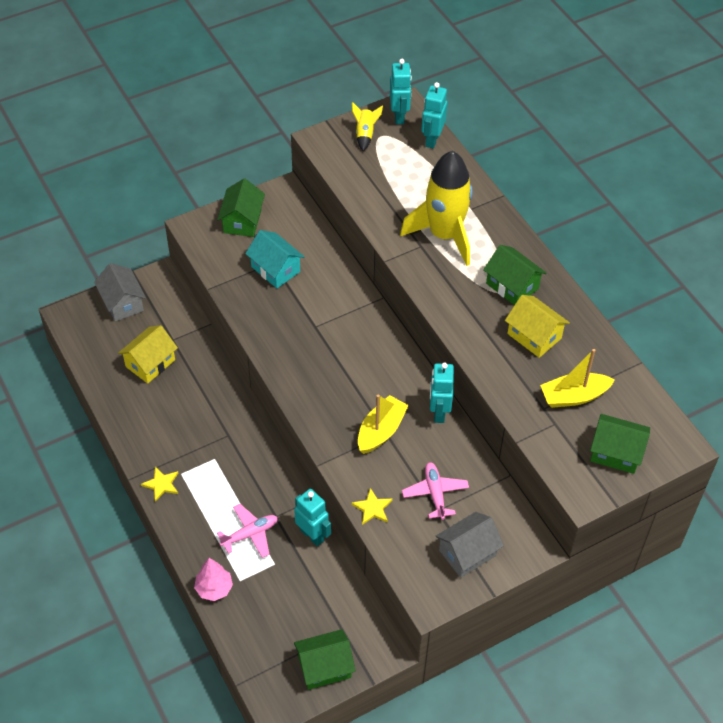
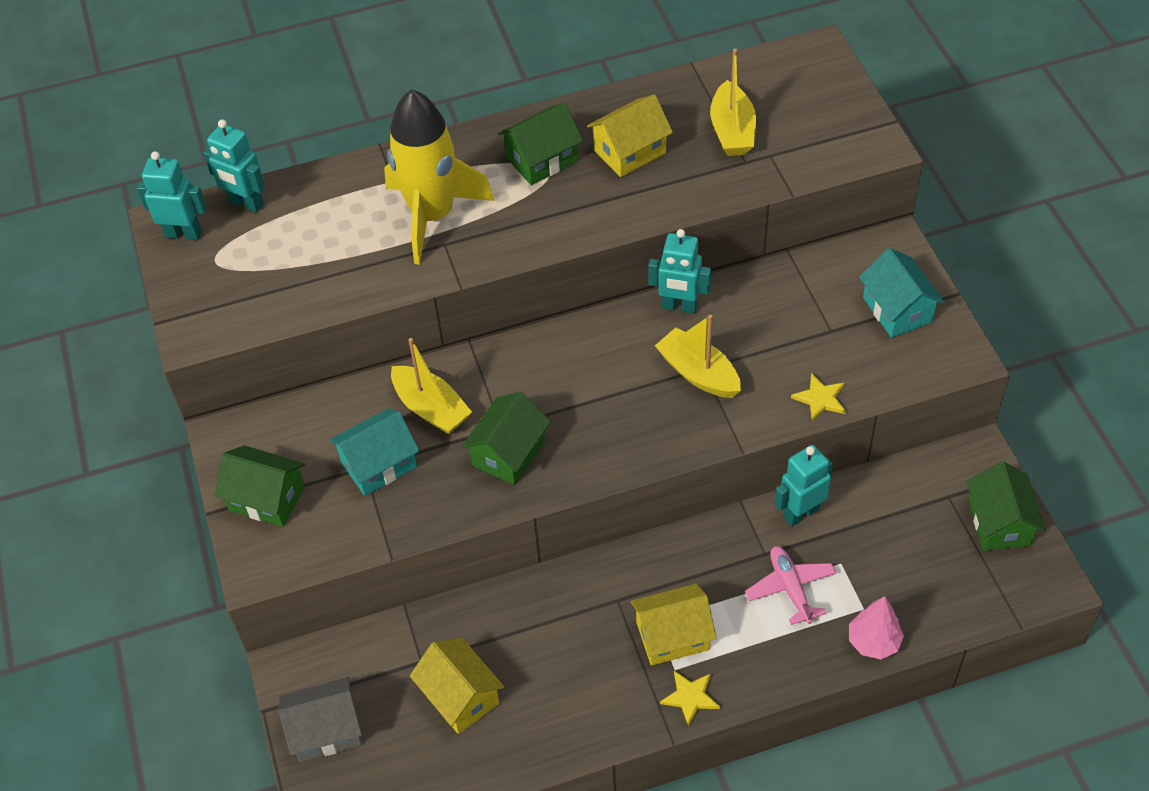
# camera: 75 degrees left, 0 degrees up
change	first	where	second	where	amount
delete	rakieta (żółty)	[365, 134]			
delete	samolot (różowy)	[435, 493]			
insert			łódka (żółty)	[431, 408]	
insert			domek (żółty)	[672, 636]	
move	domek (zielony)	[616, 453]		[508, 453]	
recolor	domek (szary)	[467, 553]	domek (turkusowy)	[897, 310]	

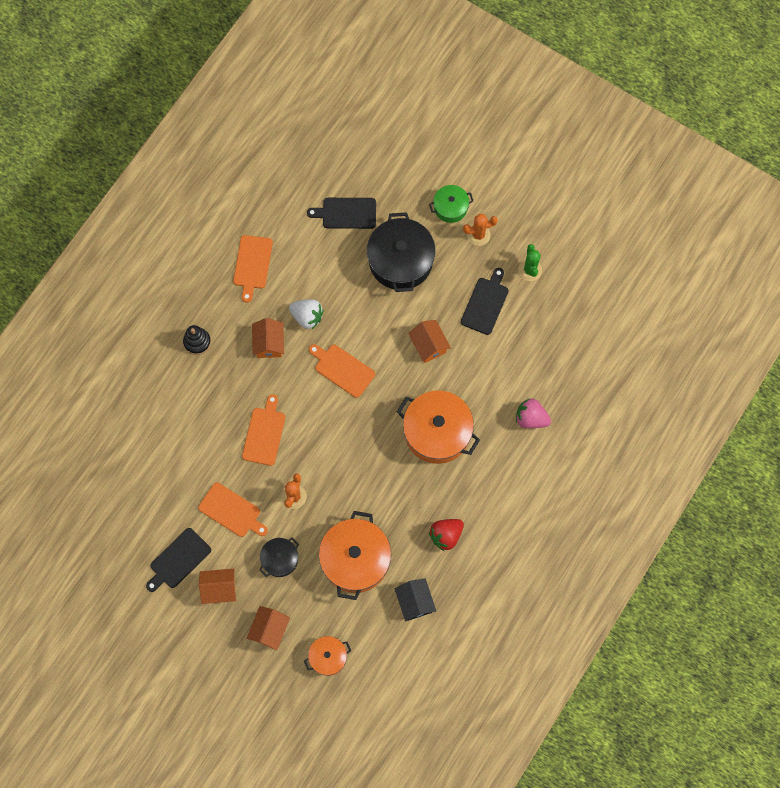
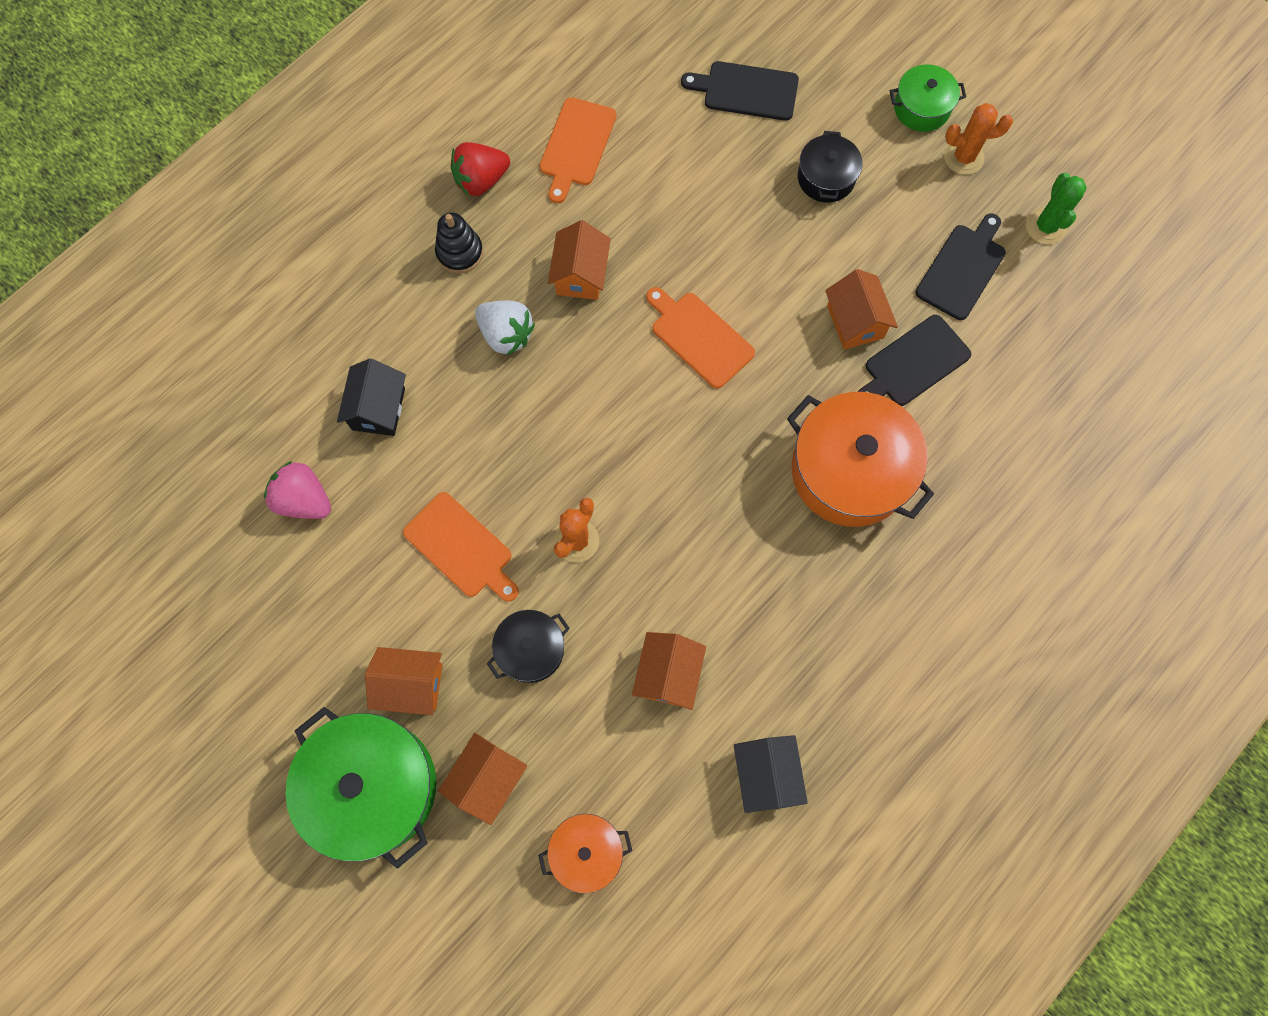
# camera: 10 degrees right, 0 degrees up
change	first	where	second	where	amount
delete	deska do krojenia (pomarańczowy)	[264, 433]			
insert			garnek (zielony)	[373, 786]	
insert			domek (czarny)	[378, 409]	
move	deska do krojenia (czarny)	[178, 560]		[913, 363]	
move	truskawka (biały)	[307, 317]		[506, 335]	
move	truskawka (czerwony)	[446, 535]		[481, 181]	
move	truskawka (różowy)	[531, 418]		[304, 500]	
replace	garnek (pomarańczowy)	[355, 559]	domek (pomarańczowy)	[668, 674]	
resize	garnek (czarny)	[400, 261]		[826, 178]	x0.53

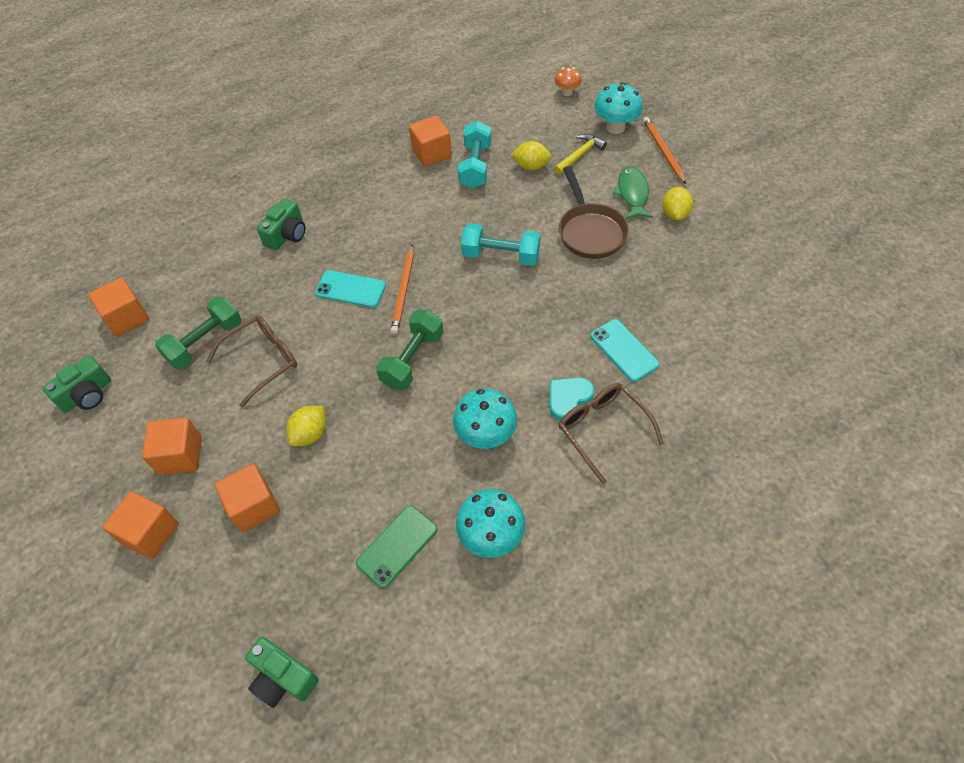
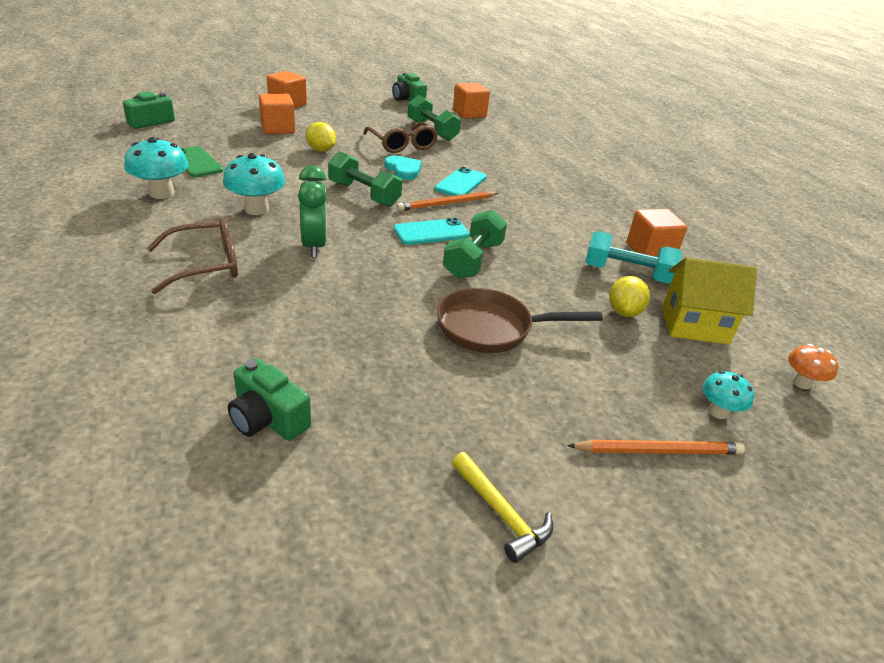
# camera: 95 degrees right, 20 degrees down
change	first	where	second	where	amount
delete	sześcian (pomarańczowy)	[180, 455]			
delete	ryba (zielony)	[632, 194]			
delete	cytryna (żółty)	[675, 214]			
insert			budzik (zielony)	[314, 246]	
insert			domek (żółty)	[694, 326]	
move	aparat fotograficzny (zielony)	[287, 235]		[268, 419]	
move	serce (turkusowy)	[568, 398]		[403, 170]	
move	młotek (żółty)	[580, 155]		[501, 514]	
move	telefon (turkusowy)	[624, 350]		[431, 232]	
recolor	hantel (turkusowy)	[501, 255]	hantel (zielony)	[473, 260]	
rotate	ołówek (pomarańczowy)	[404, 291]		[447, 204]	45 degrees counterclockwise
resize	grzyb (turkusowy)	[615, 127]		[718, 412]	x0.59

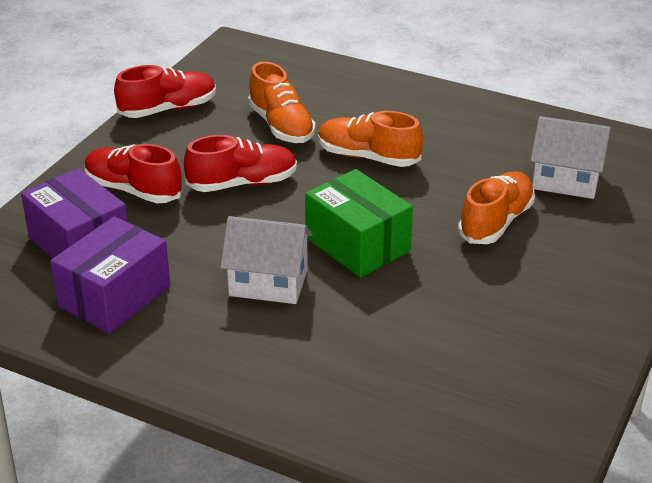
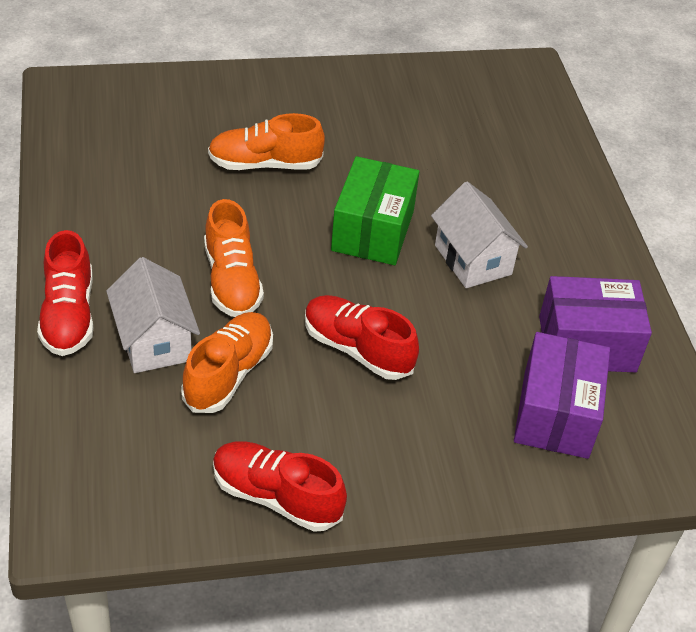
# camera: 130 degrees left, 10 degrees up
change	first	where	second	where	amount
move	but (czerwony)	[133, 190]		[68, 315]	
move	domek (biały)	[566, 180]		[154, 341]	

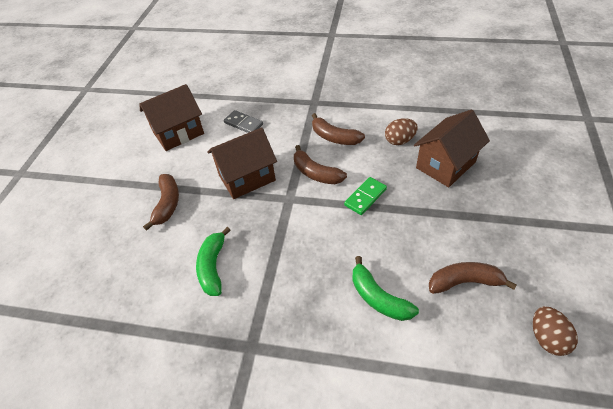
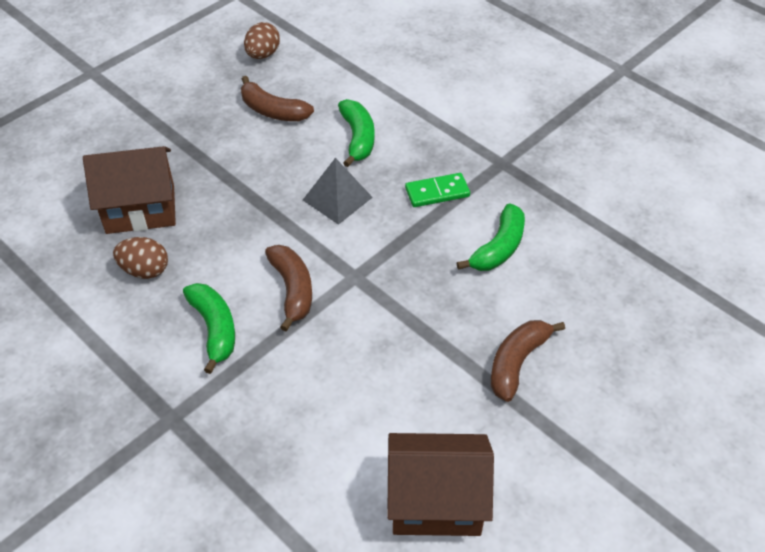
# camera: 150 degrees left, 0 degrees up
change	first	where	second	where	amount
delete	domek (brązowy)	[247, 177]			
delete	kostka domina (szary)	[243, 123]			
insert			piramida (szary)	[337, 198]	
move	kostka domina (zielony)	[365, 197]		[437, 192]	
recolor	banan (brązowy)	[334, 137]	banan (zielony)	[214, 329]	

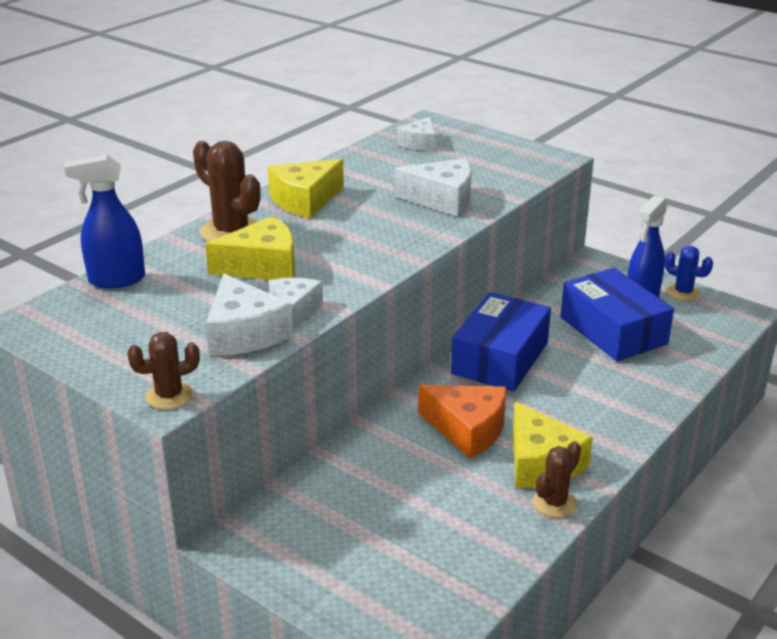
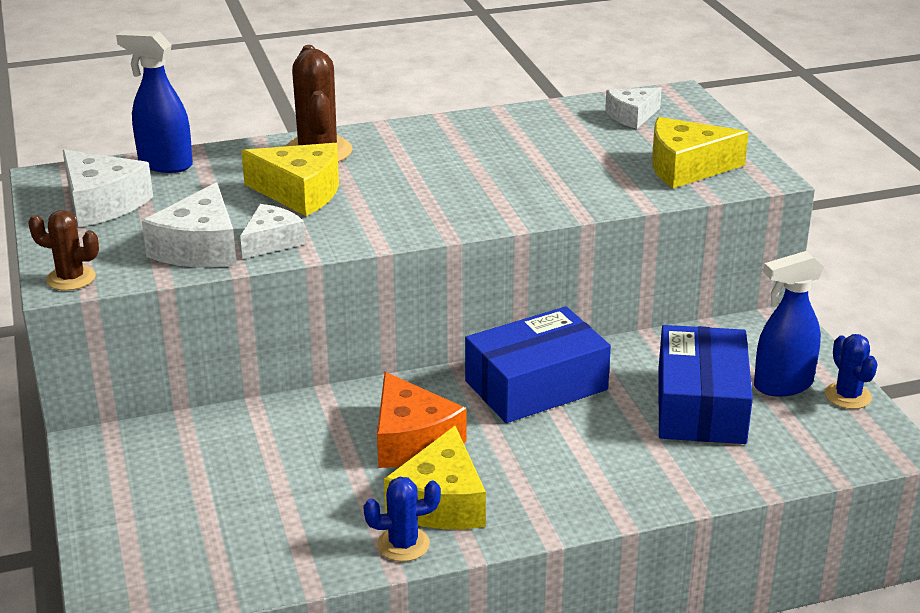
# camera: 35 degrees right, 0 degrees up
change	first	where	second	where	amount
move	ser (żółty)	[305, 200]		[686, 168]	
move	ser (biały)	[442, 199]		[102, 203]	
recolor	kaktus (brązowy)	[554, 503]	kaktus (niebieski)	[403, 544]	

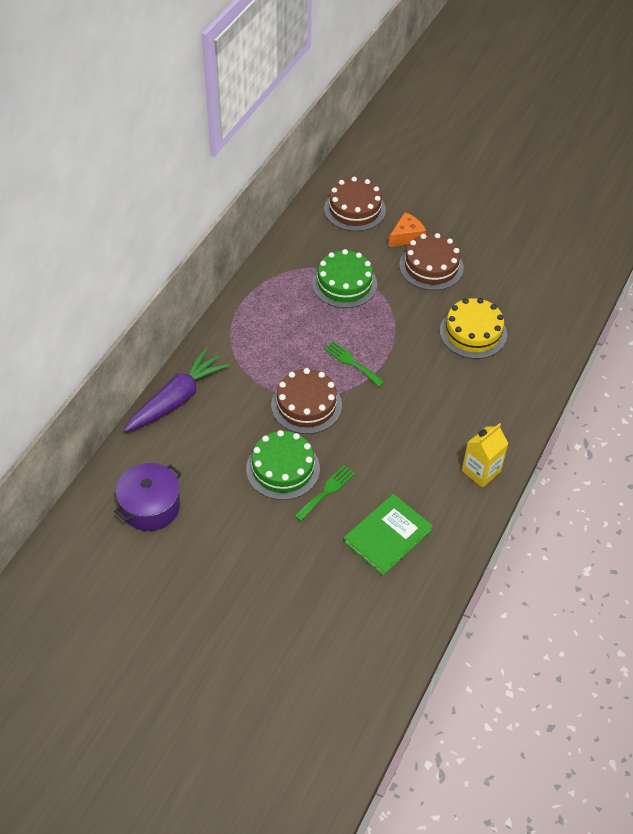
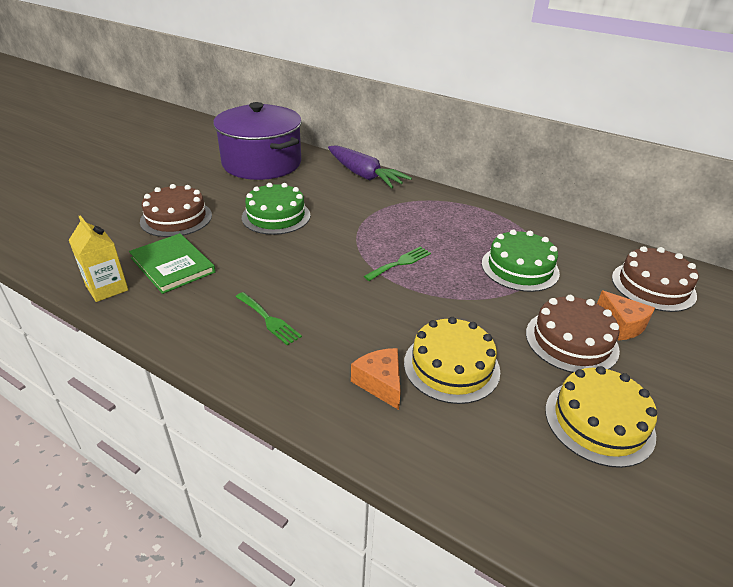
# camera: 95 degrees right, 15 degrees down
change	first	where	second	where	amount
insert			ser (pomarańczowy)	[380, 383]	
insert			tort (żółty)	[599, 421]	
move	tort (brązowy)	[306, 405]		[176, 218]	
move	widelec (zielony)	[327, 491]		[269, 320]	
move	karton mleka (żółty)	[481, 471]		[107, 288]	
resize	garnek (fioletowy)	[150, 507]		[262, 163]	x1.75

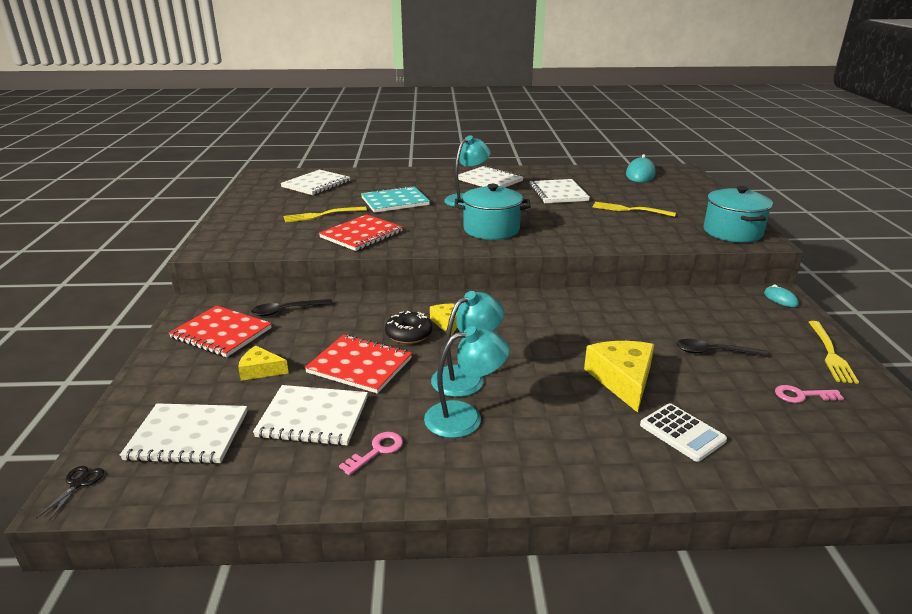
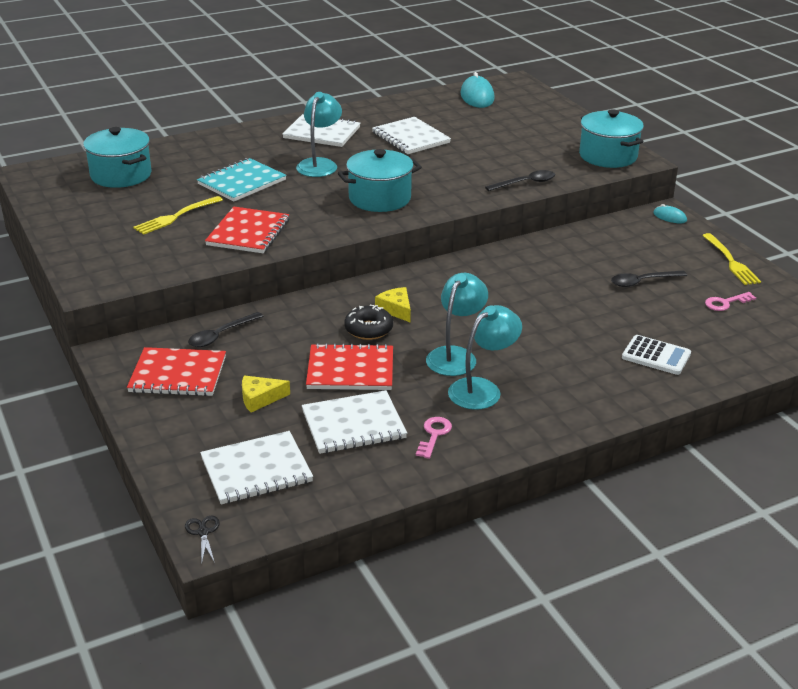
# camera: 25 degrees left, 5 degrees up
change	first	where	second	where	amount
delete	ser (żółty)	[622, 380]			
delete	widelec (żółty)	[629, 210]			
insert			łyżka (czarny)	[525, 183]	
replace	zeszyt (biały)	[316, 184]	garnek (turkusowy)	[121, 175]	

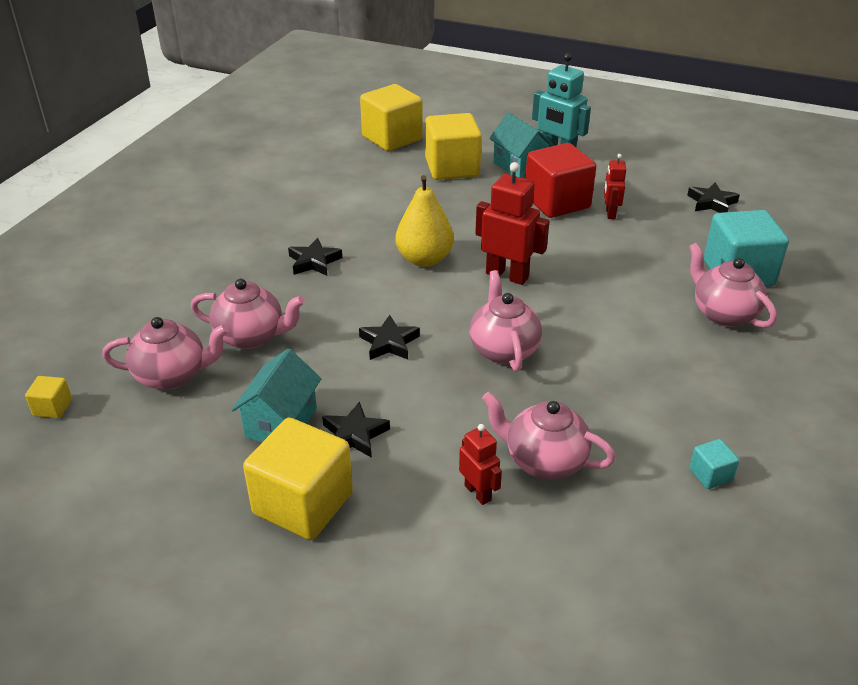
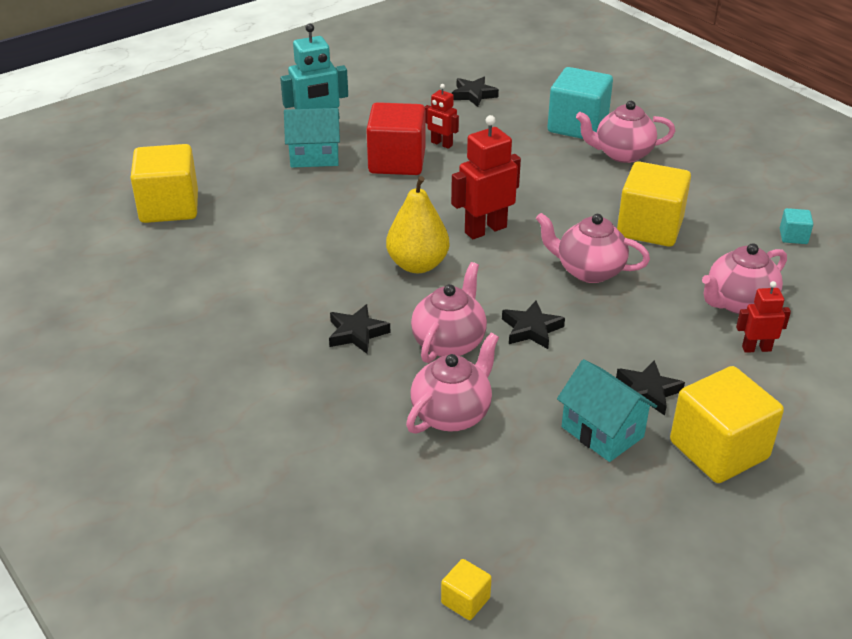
# camera: 60 degrees left, 0 degrees up
change	first	where	second	where	amount
move	imbryk (różowy)	[172, 375]		[449, 342]	
move	sześcian (żółty)	[452, 168]		[649, 228]	

